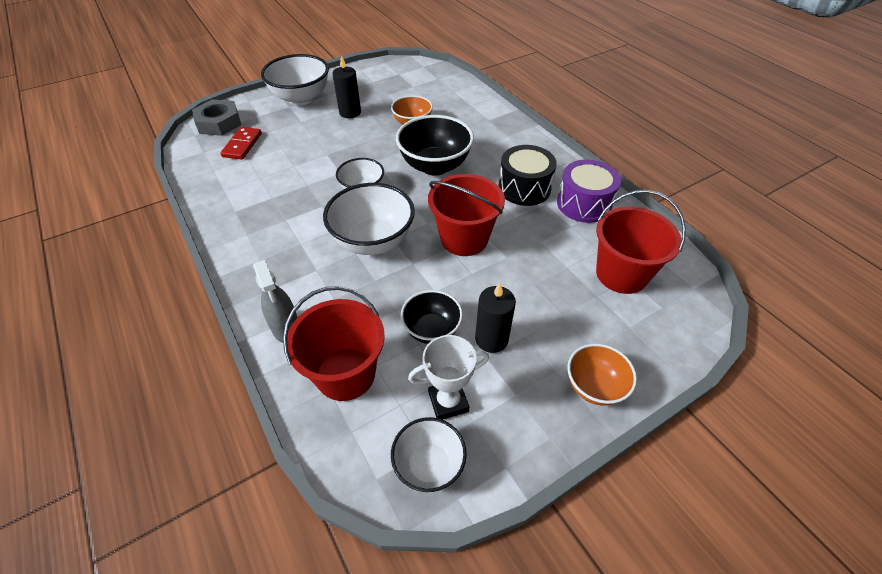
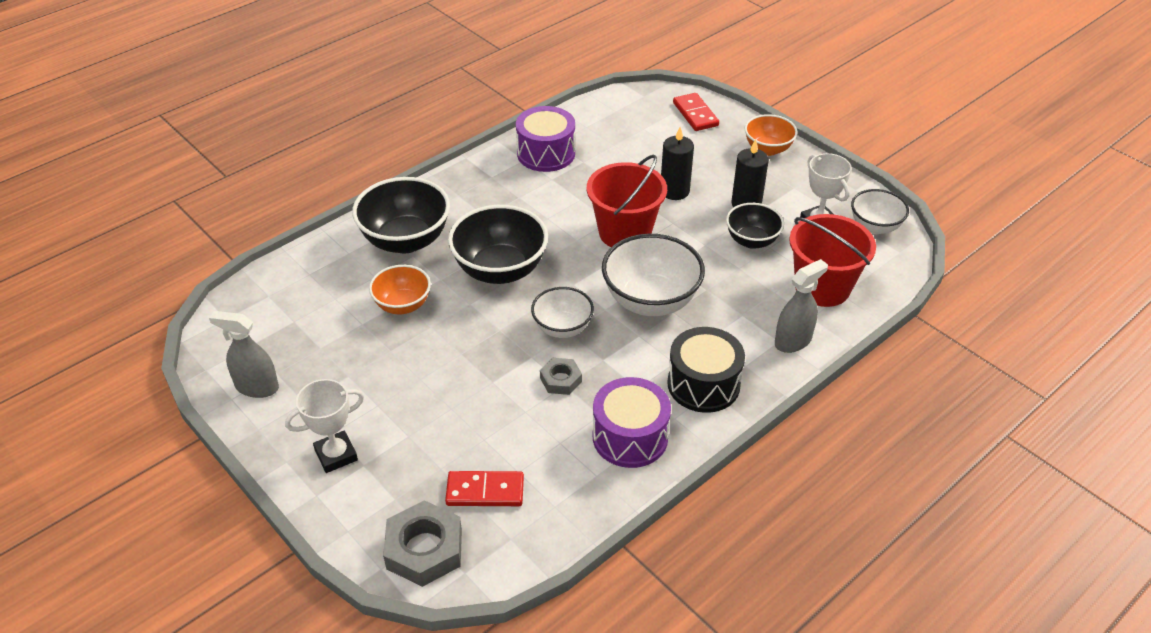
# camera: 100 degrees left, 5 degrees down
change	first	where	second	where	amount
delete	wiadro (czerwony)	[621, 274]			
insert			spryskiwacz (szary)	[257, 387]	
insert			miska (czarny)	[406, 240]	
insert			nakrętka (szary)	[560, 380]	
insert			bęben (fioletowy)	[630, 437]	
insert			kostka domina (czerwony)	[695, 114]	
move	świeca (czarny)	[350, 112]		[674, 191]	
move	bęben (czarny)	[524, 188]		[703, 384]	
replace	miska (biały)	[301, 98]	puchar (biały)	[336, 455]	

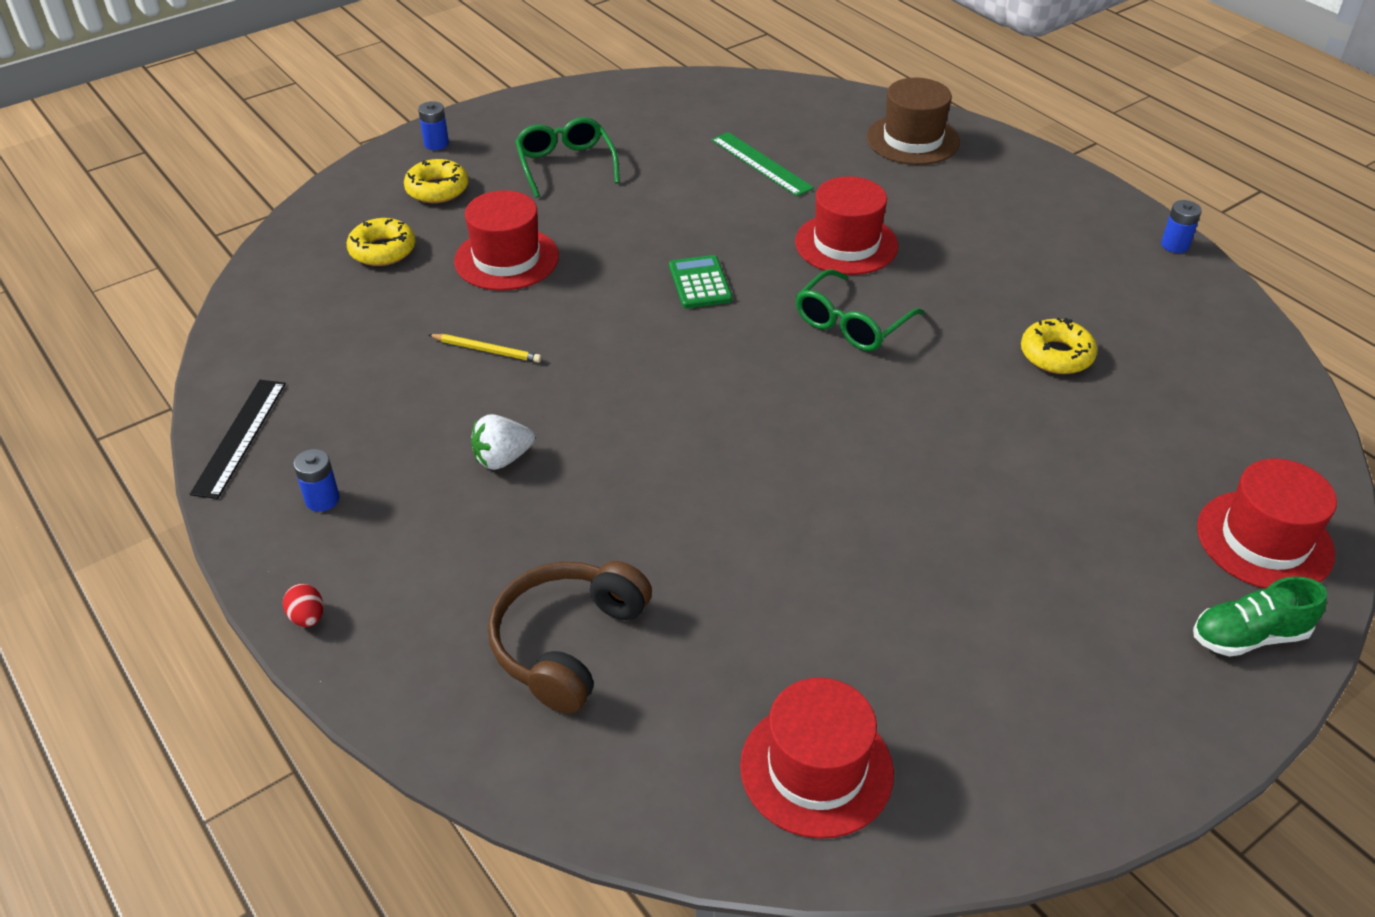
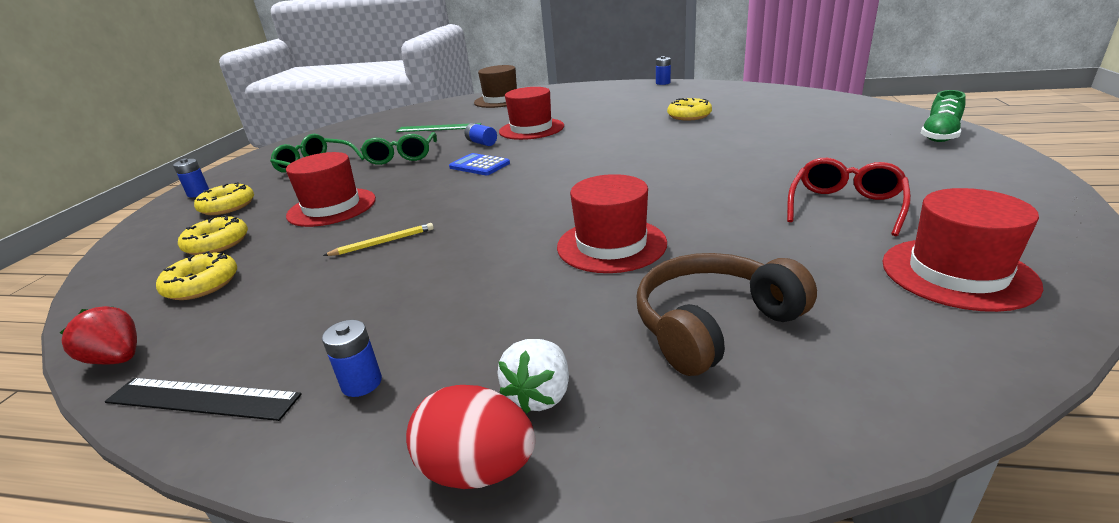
# camera: 40 degrees left, 15 degrees down
change	first	where	second	where	amount
insert			truskawka (czerwony)	[117, 359]	
insert			donut (żółty)	[202, 284]	
insert			bateria (niebieski)	[482, 143]	
insert			okulary (czerwony)	[845, 206]	
move	truskawka (biały)	[502, 458]		[540, 395]	
move	okulary (zielony)	[852, 323]		[401, 156]	
move	kapelusz (czerwony)	[1264, 540]		[611, 245]	
recolor	kalkulator (zielony)	[700, 283]	kalkulator (niebieski)	[479, 165]	
rotate	linijka (czarny)	[239, 437]		[202, 399]	45 degrees counterclockwise
rotate	słuchawki (brązowy)	[567, 643]		[713, 325]	75 degrees clockwise
resize	jajko (czerwony)	[307, 617]		[478, 469]	x1.90

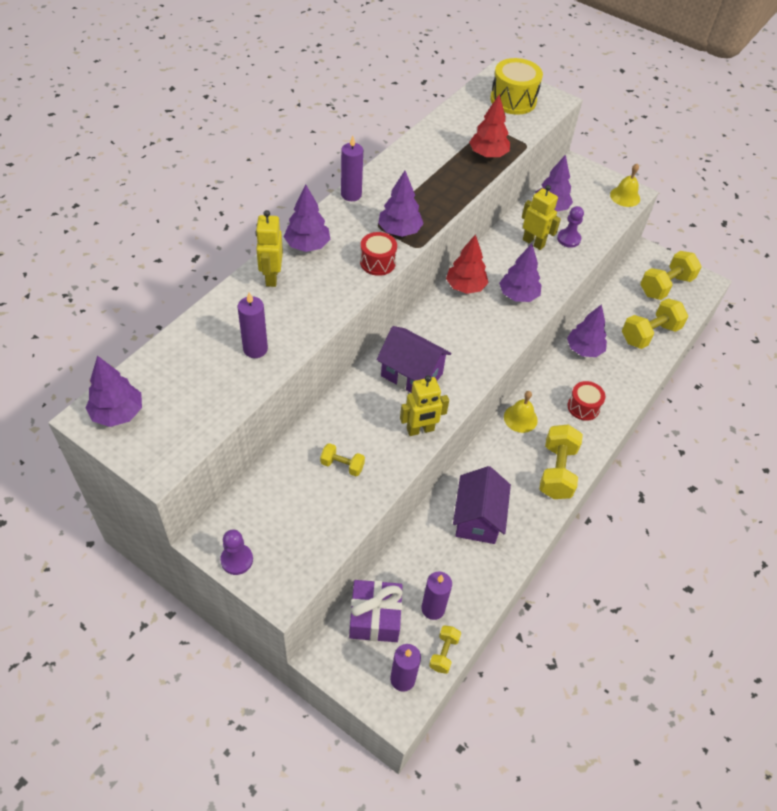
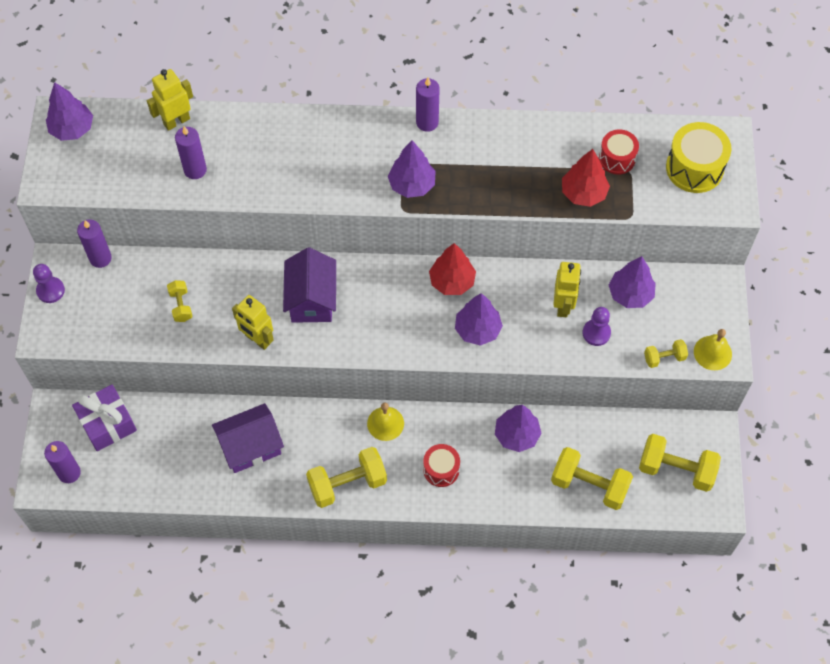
# camera: 60 degrees right, 10 degrees up
change	first	where	second	where	amount
delete	drzewko (fioletowy)	[307, 245]			
move	robot (żółty)	[271, 277]		[176, 121]	
move	bęben (czerwony)	[377, 262]		[617, 159]	
move	świeca (fioletowy)	[433, 608]		[100, 258]	
move	hantel (żółty)	[444, 653]		[664, 358]	

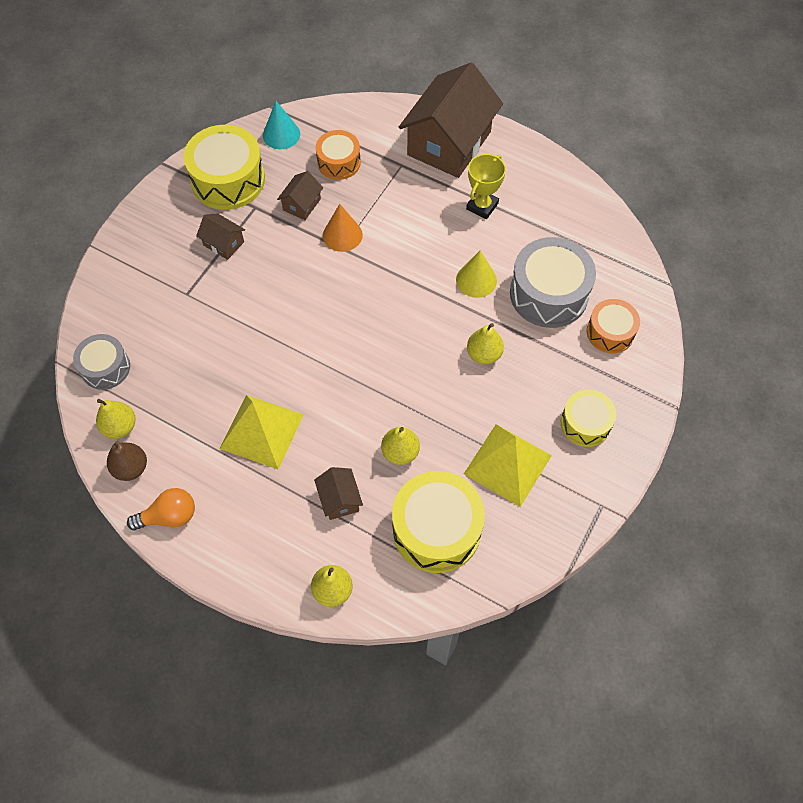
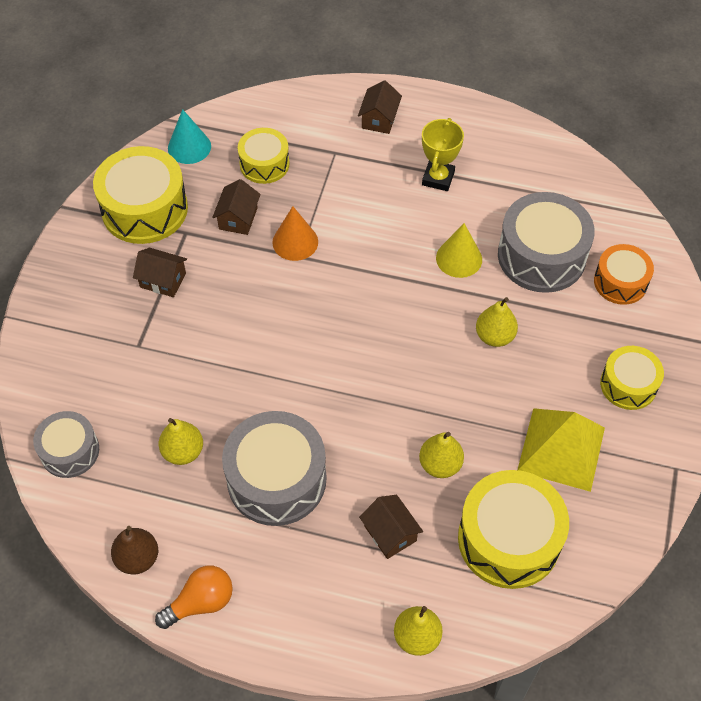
# camera: 15 degrees left, 5 degrees down
change	first	where	second	where	amount
move	gruszka (żółty)	[120, 427]		[183, 451]	
replace	piramida (żółty)	[262, 431]	bęben (szary)	[276, 479]	
recolor	bęben (pomarańczowy)	[339, 162]	bęben (żółty)	[264, 164]	
resize	domek (brązowy)	[449, 143]		[379, 119]	x0.43

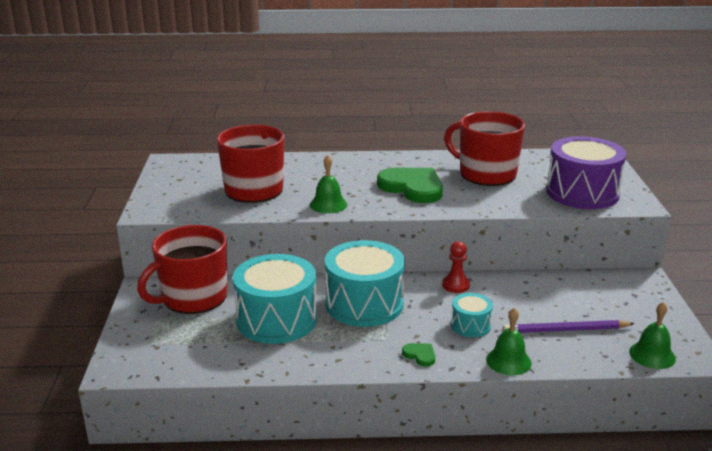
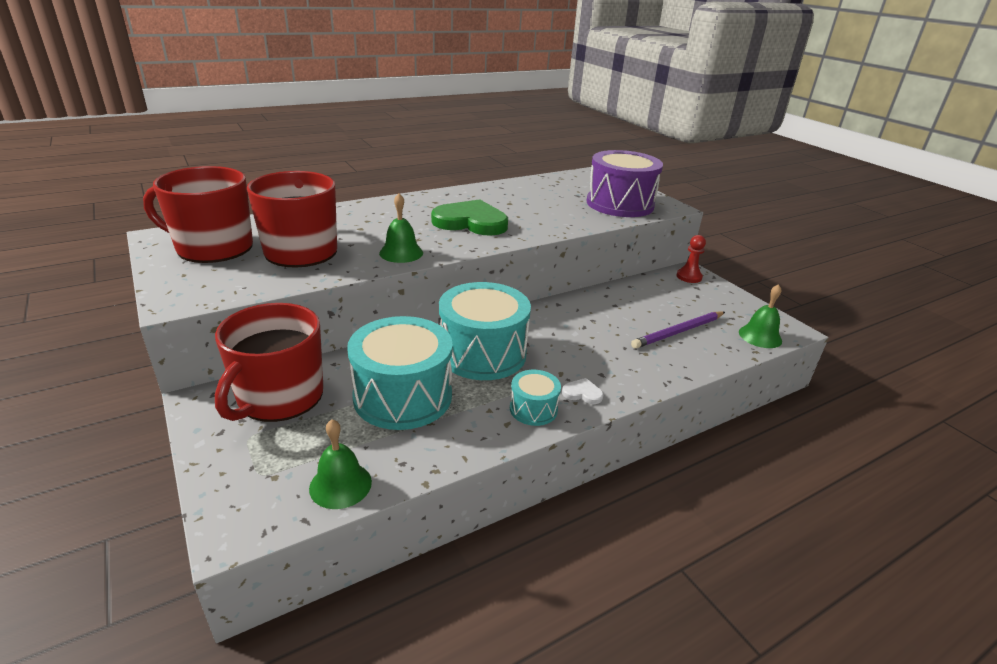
# camera: 30 degrees left, 5 degrees up
change	first	where	second	where	amount
move	pionek (czerwony)	[456, 285]		[689, 277]	
move	kubek (czerwony)	[486, 174]		[213, 247]	
move	bęben (turkusowy)	[470, 325]		[533, 409]	
move	dzwonek (zielony)	[508, 361]		[340, 485]	
recolor	serce (zielony)	[420, 355]	serce (biały)	[582, 393]	

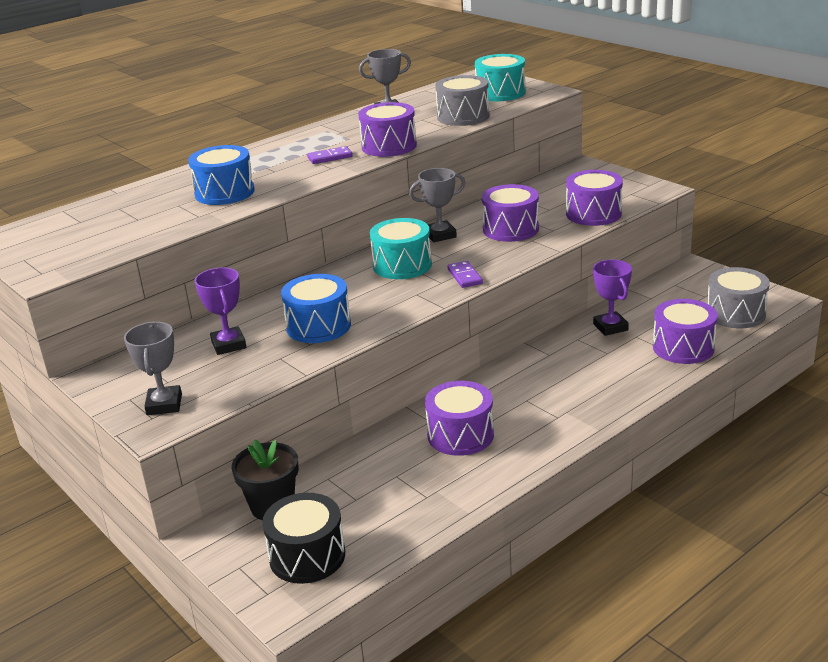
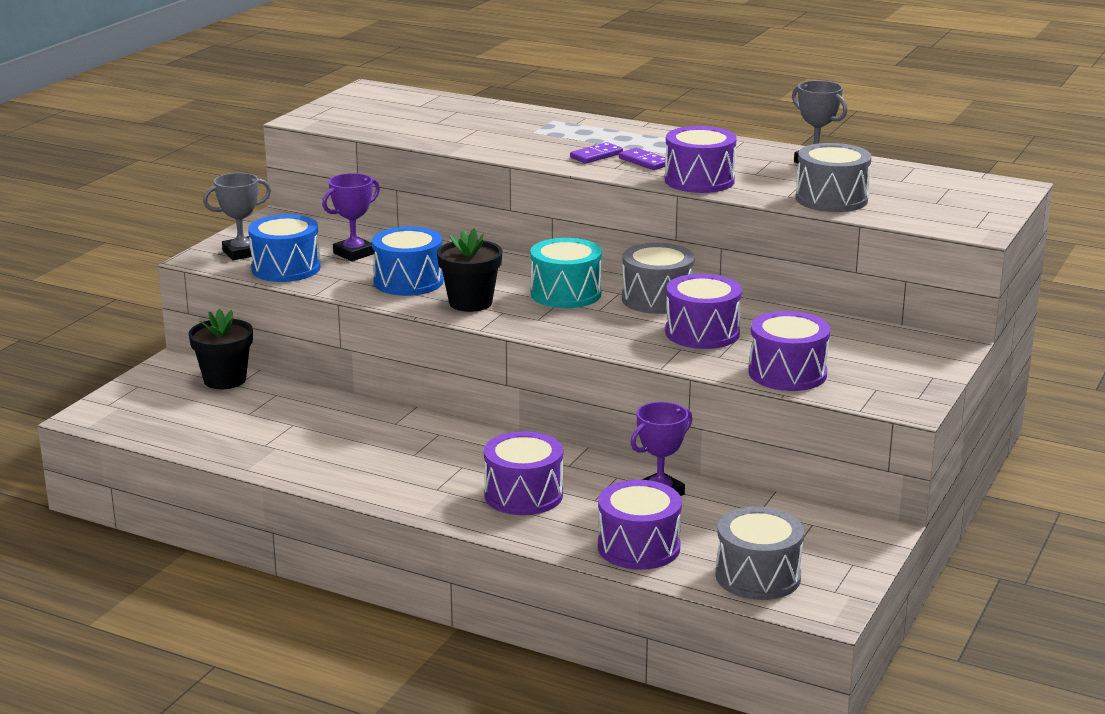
# camera: 65 degrees right, 5 degrees down
change	first	where	second	where	amount
delete	bęben (czarny)	[307, 556]			
delete	bęben (turkusowy)	[500, 93]			
insert			doniczka (czarny)	[470, 303]	
move	bęben (niebieski)	[224, 192]		[286, 268]	
move	bęben (fioletowy)	[460, 435]		[523, 495]	
move	kostka domina (fioletowy)	[464, 276]		[596, 155]	
replace	puchar (szary)	[440, 235]	bęben (szary)	[657, 299]	

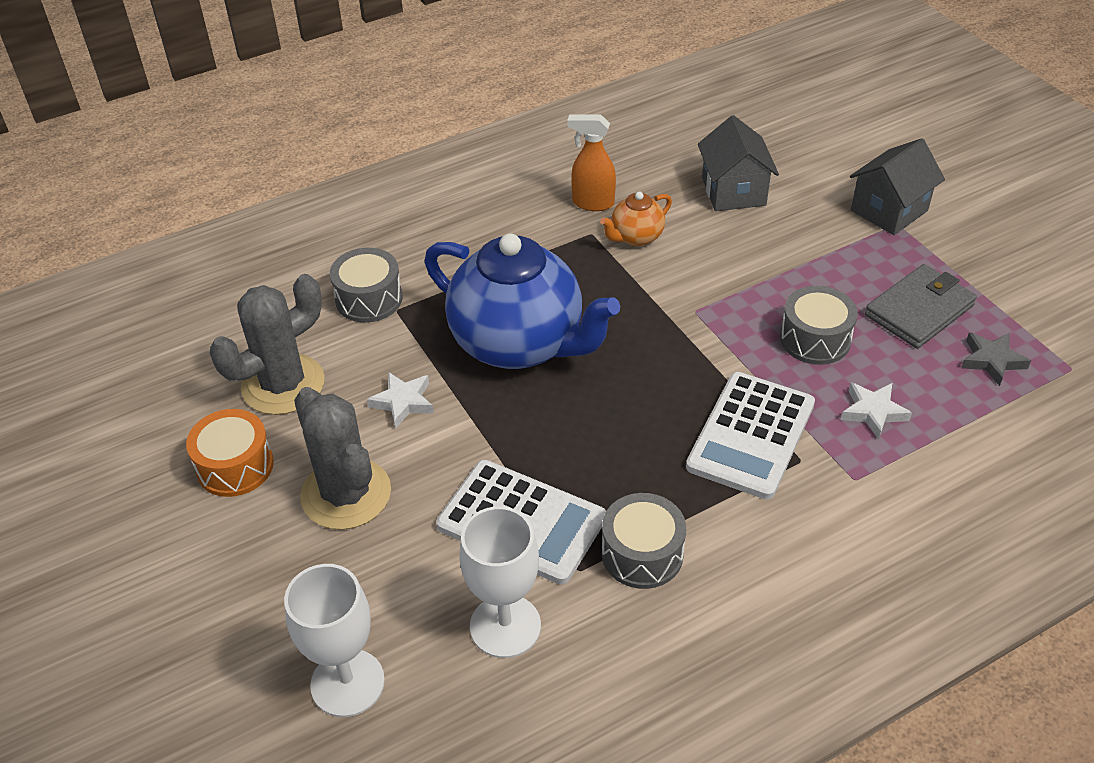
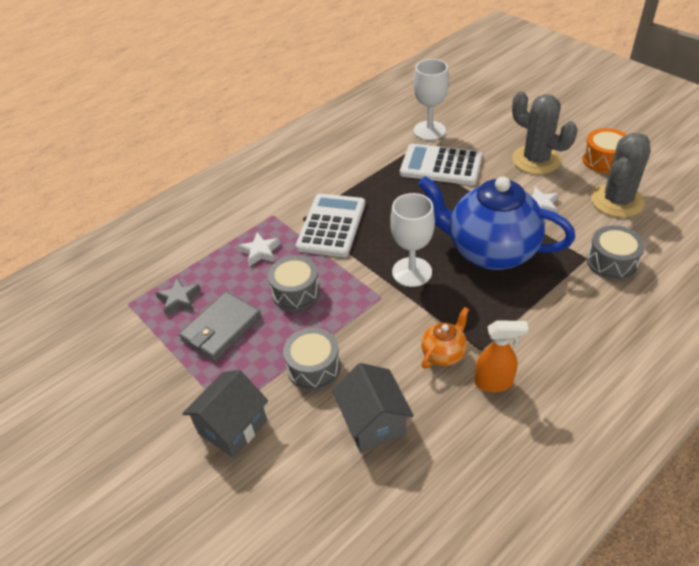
# camera: 170 degrees right, 0 degrees up
change	first	where	second	where	amount
move	kielich (biały)	[347, 683]		[412, 272]	
move	bęben (szary)	[642, 554]		[314, 367]	

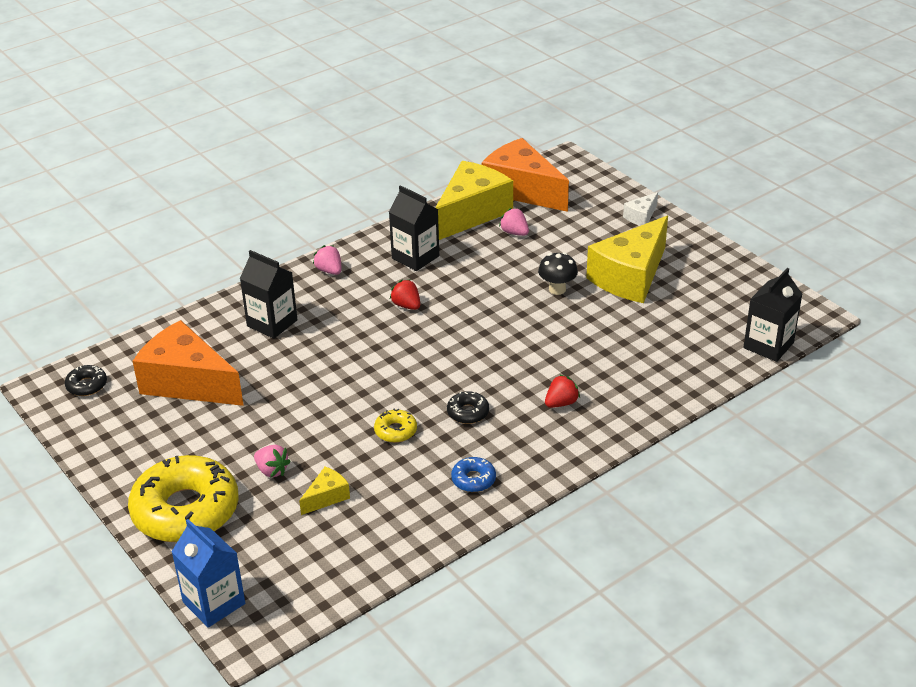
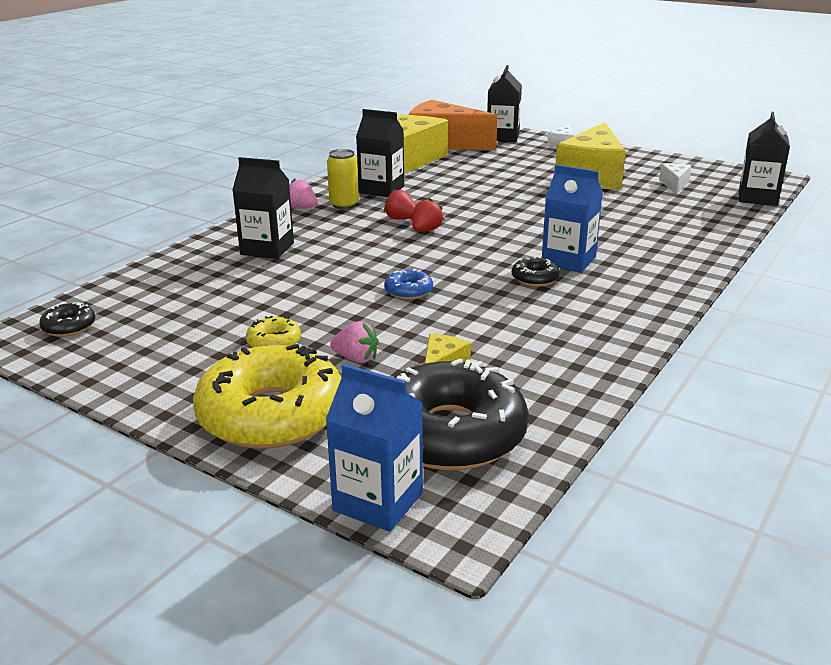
# camera: 20 degrees left, 10 degrees down
change	first	where	second	where	amount
delete	ser (pomarańczowy)	[187, 382]			
delete	truskawka (różowy)	[514, 233]			
delete	grzyb (czarny)	[557, 289]			
insert			puszka (żółty)	[344, 205]	
insert			donut (czarny)	[450, 434]	
insert			karton mleka (czarny)	[503, 137]	
insert			karton mleka (niebieski)	[568, 260]	
insert			ser (biały)	[674, 185]	
move	donut (żółty)	[395, 431]		[274, 342]	
move	donut (niebieski)	[473, 479]		[408, 291]	
move	truskawka (czerwony)	[561, 403]		[426, 230]	

